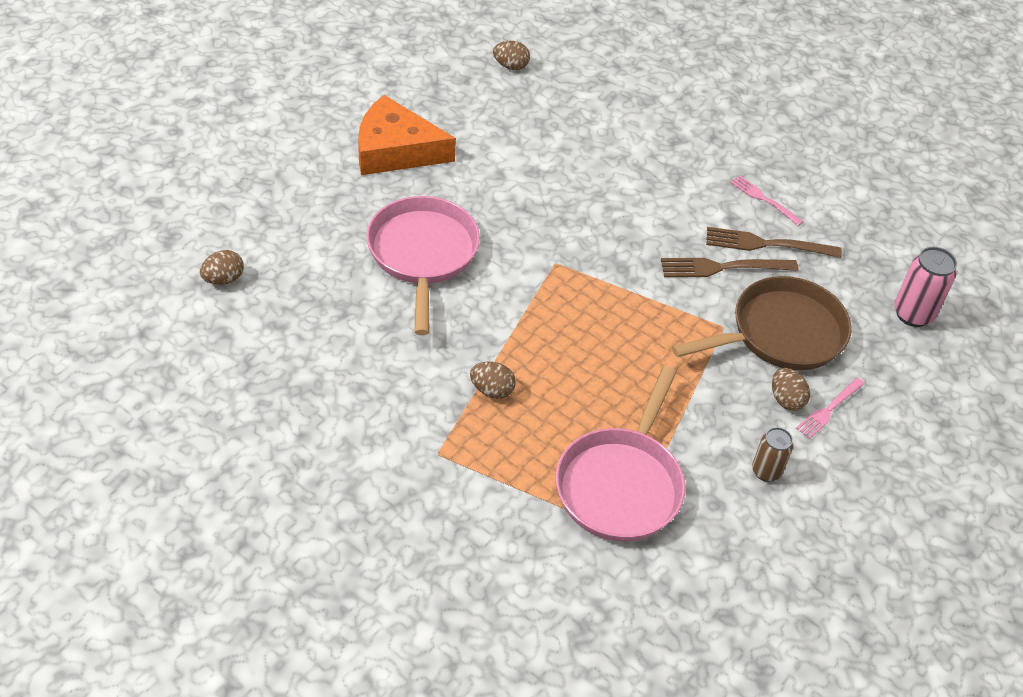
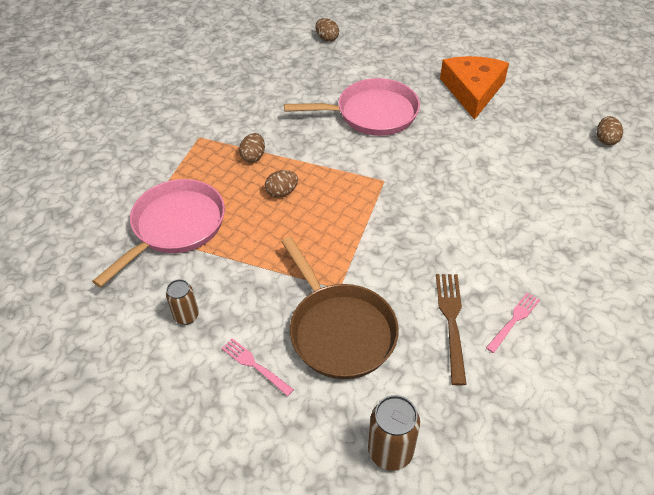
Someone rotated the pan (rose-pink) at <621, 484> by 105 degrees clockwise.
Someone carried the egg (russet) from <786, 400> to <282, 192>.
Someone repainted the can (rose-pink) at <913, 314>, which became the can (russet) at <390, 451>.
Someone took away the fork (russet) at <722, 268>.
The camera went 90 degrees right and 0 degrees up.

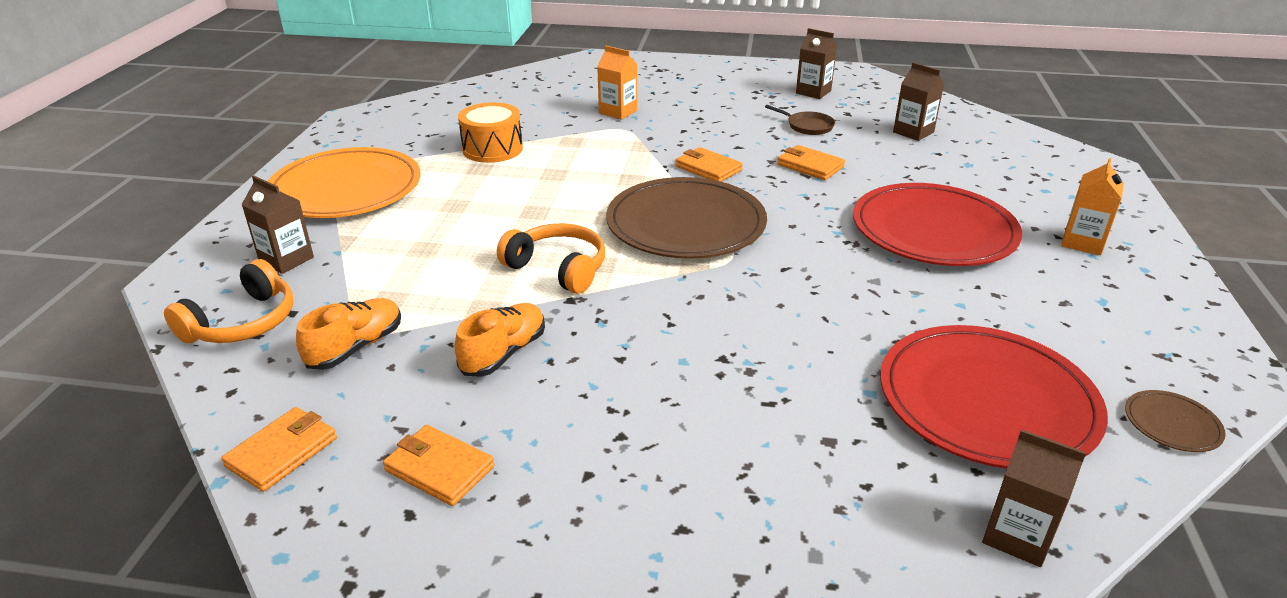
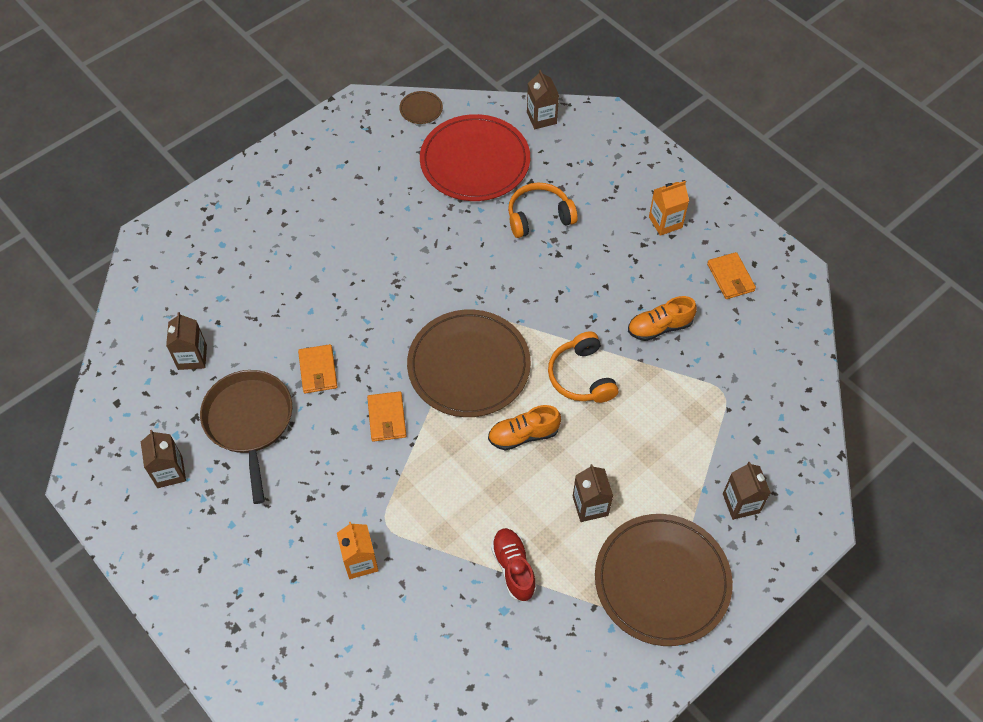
Someone scaled the pan (russet) at <808, 126> by 2.04.
Someone carried the lace-up shoe (bright orange) from <356, 347> to <523, 435>.
Someone swapped the drum (bright orange) at <492, 149> for the lace-up shoe (red) at <513, 568>.
Someone carried the headset (bright orange) from <242, 322> to <539, 217>.
Someone put down the carton (russet) at <590, 506>.
Someone repainted the flat dish (bright orange) at <346, 189>, which became the flat dish (russet) at <662, 581>.
Someone carried the carton (bright orange) from <1082, 242> to <665, 222>.
Someone took away the billfold (bright orange) at <282, 452>.
Someone took away the flat dish (red) at <933, 231>.
The camera went 140 degrees left and 25 degrees up.

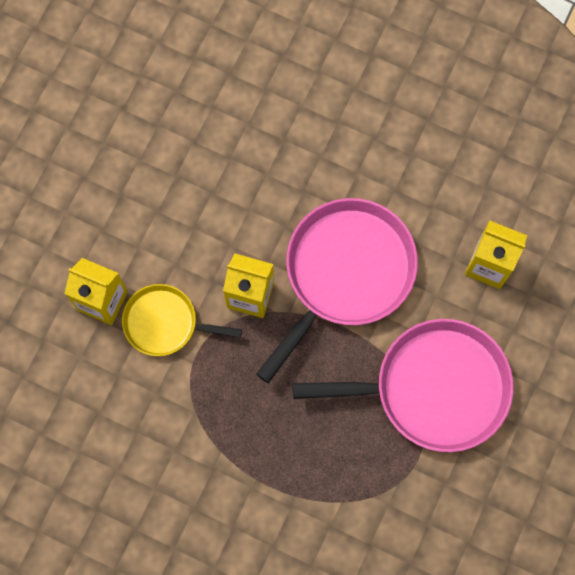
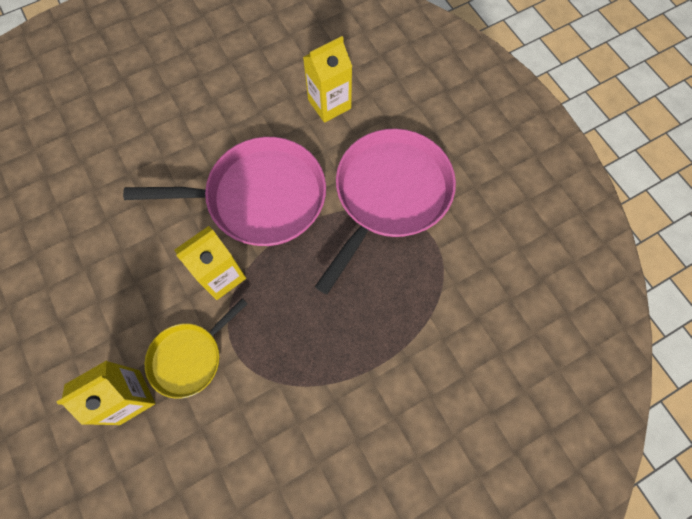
Someone rotated the pan (rose-pink) at <345, 273> by 105 degrees clockwise.
The camera went 55 degrees left and 5 degrees down.

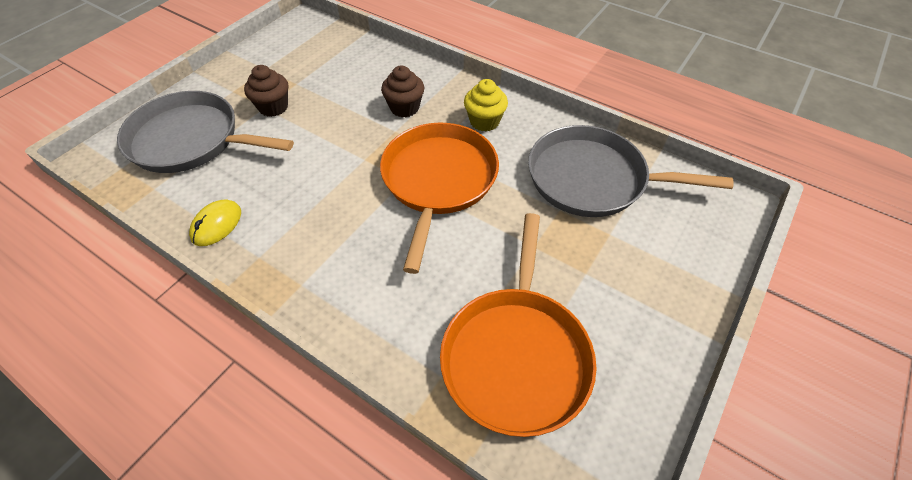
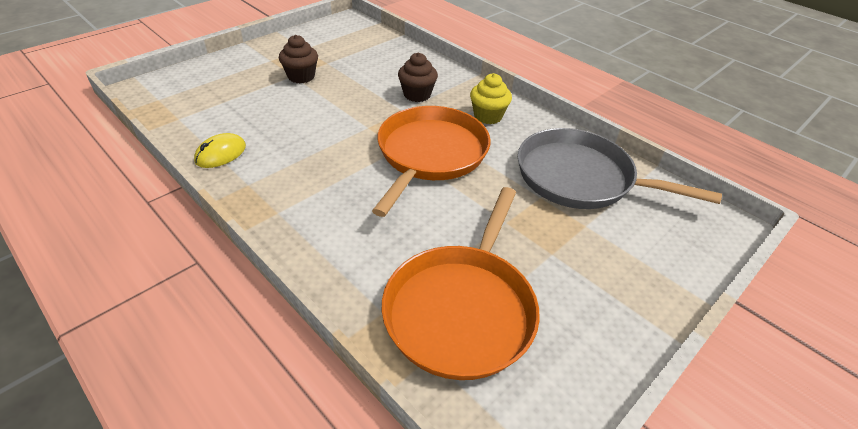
Someone took away the pan (ash-grey) at <190, 140>.
The camera went 10 degrees right and 10 degrees down.

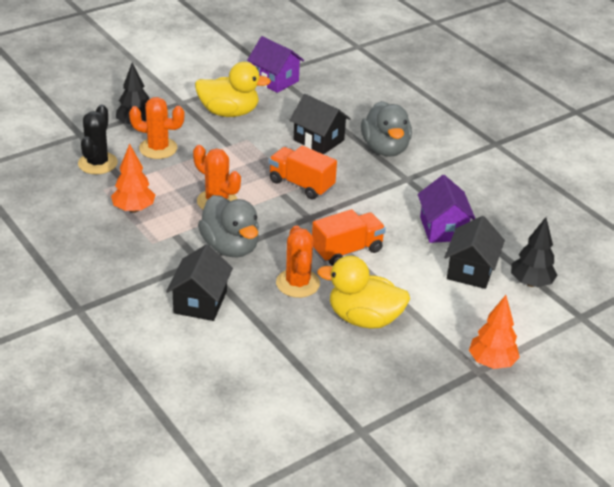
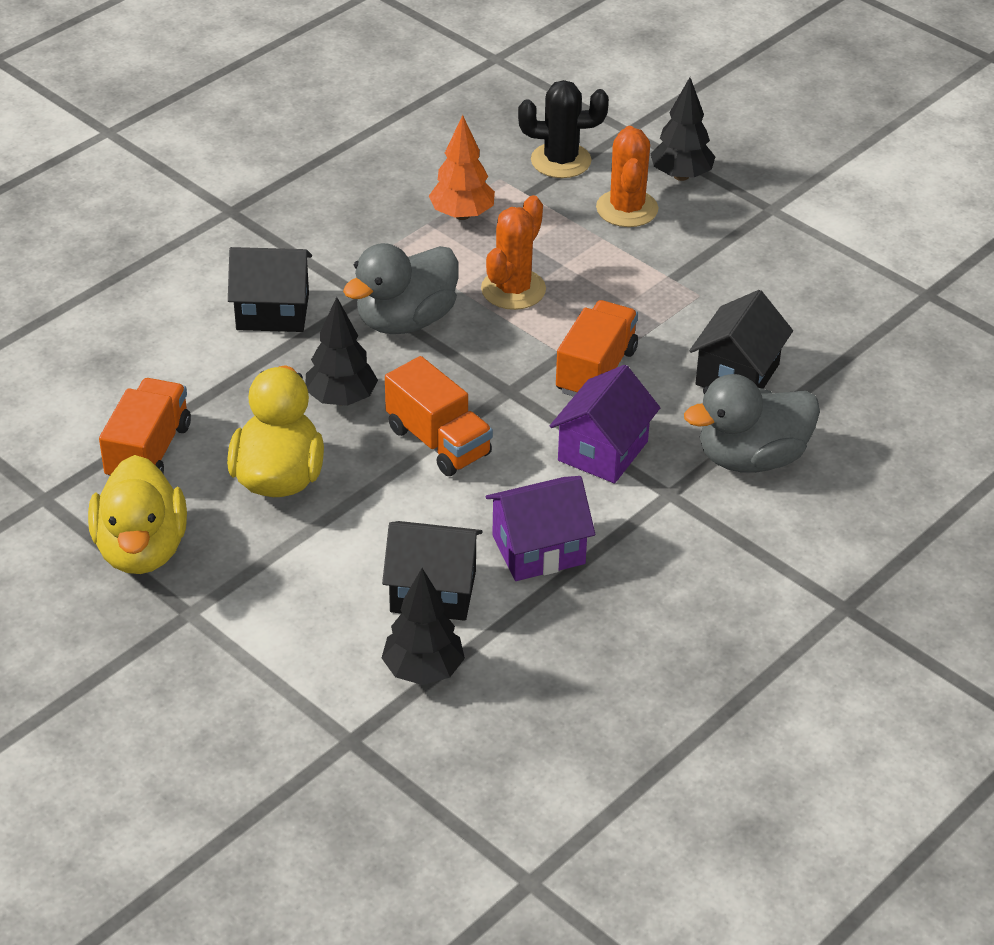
Someone carried the duck (golden) from <229, 112> to <141, 549>.
Someone put down the toy truck (bright orange) at <149, 452>.
Someone swapped the prickly plant (bright orange) at <298, 283> for the tree (ebony) at <341, 399>.
Someone carried the toy house (violet) from <275, 80> to <603, 451>.
Someone took away the tree (bright orange) at <491, 362>.
The camera went 80 degrees right and 5 degrees up.

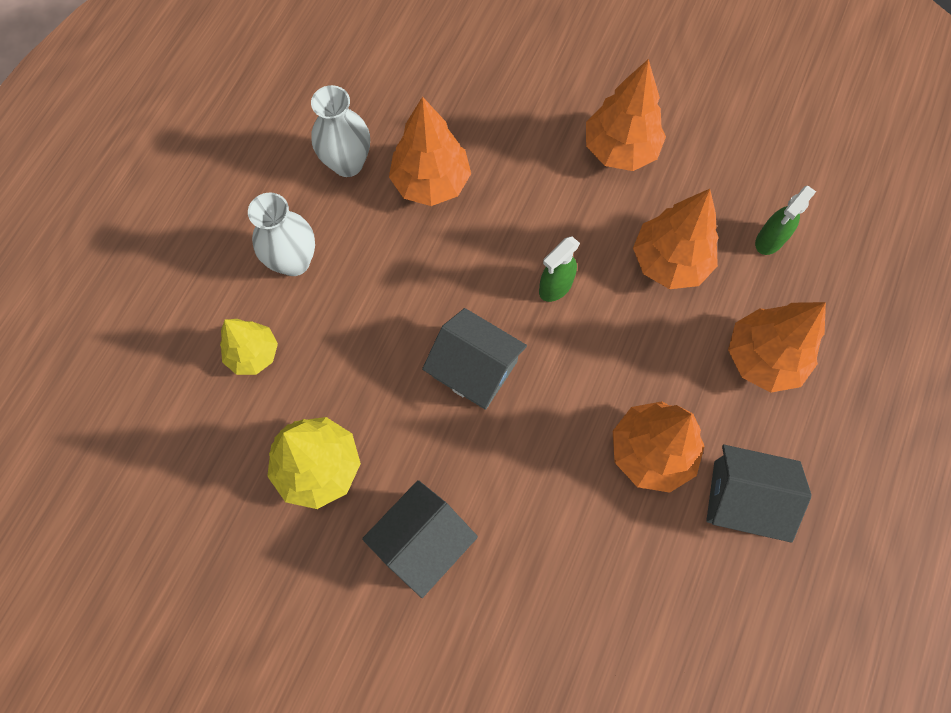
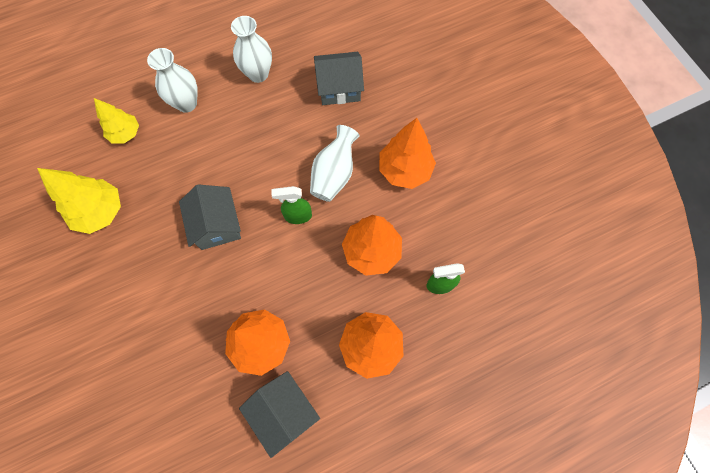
Someone put down the flower vase (pure white) at <334, 174>.
Someone carried the toy house (ash-grey) from <422, 541> to <339, 88>.
Someone took away the tree (bright orange) at <431, 182>.
The camera went 40 degrees right and 0 degrees up.

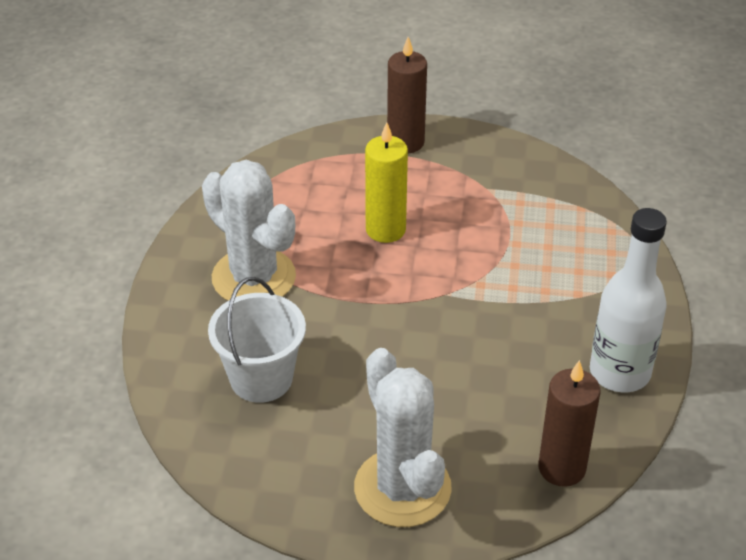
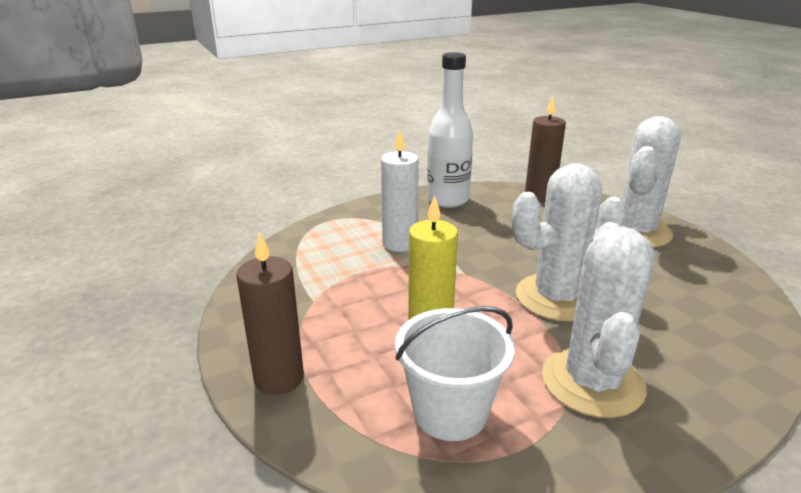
Someone put down the wax candle (pure white) at <399, 243>.
Someone carried the pail (pure white) from <261, 378> to <450, 412>.
Someone put down the prickly plant (pure white) at <556, 297>.
The camera went 125 degrees left and 15 degrees down.

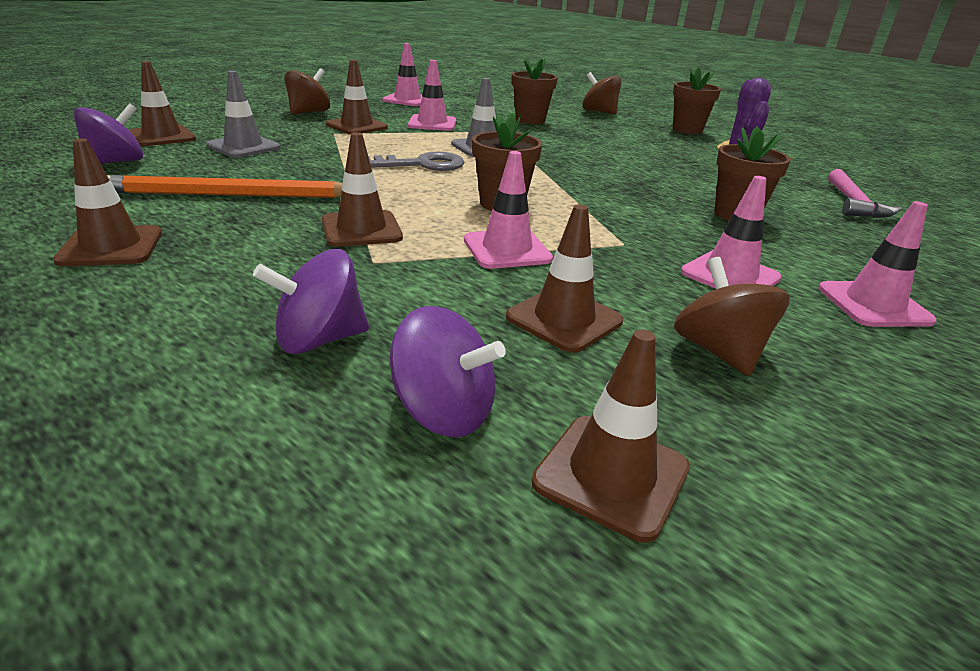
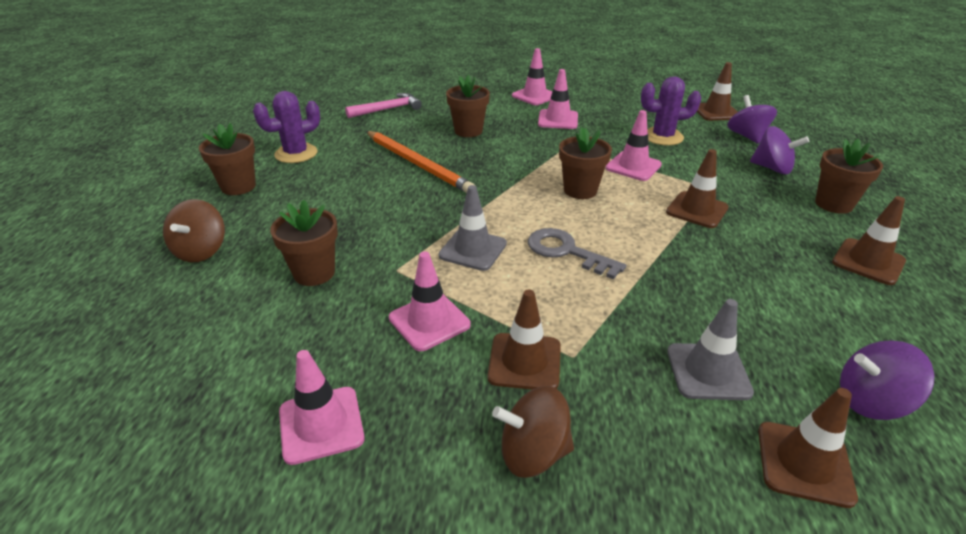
Someone carried the pencil (bright orange) from <230, 195> to <418, 164>.
Someone swapped the safety cone (russet) at <564, 319> for the prickly plant (violet) at <663, 137>.
Someone put down the flower pot (russet) at <833, 204>.
Someone took away the whirligig (russet) at <719, 351>.
The camera went 125 degrees left and 5 degrees up.

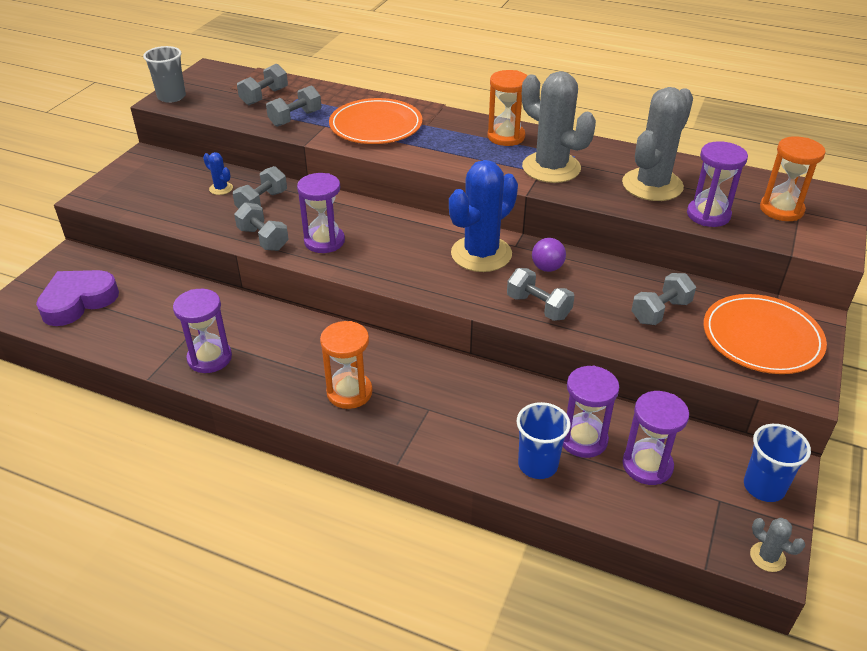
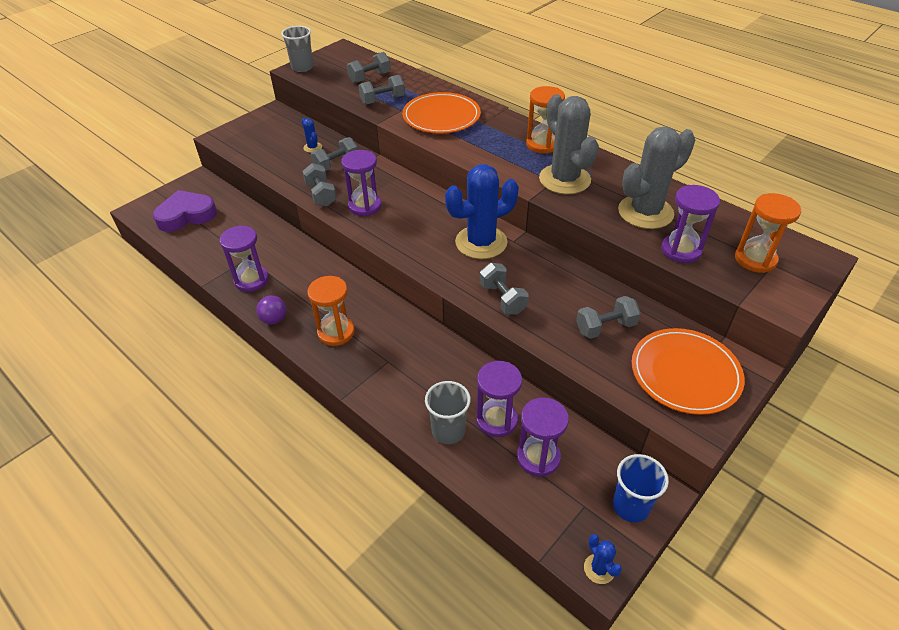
Someone carried the ball (violet) from <547, 268> to <274, 319>.
Someone repainted the cup (royal blue) at <537, 464>, which became the cup (ash-grey) at <448, 431>.
Someone repainted the prickly plant (ash-grey) at <767, 557>, which became the prickly plant (royal blue) at <599, 569>.
The camera went 20 degrees right and 5 degrees up.

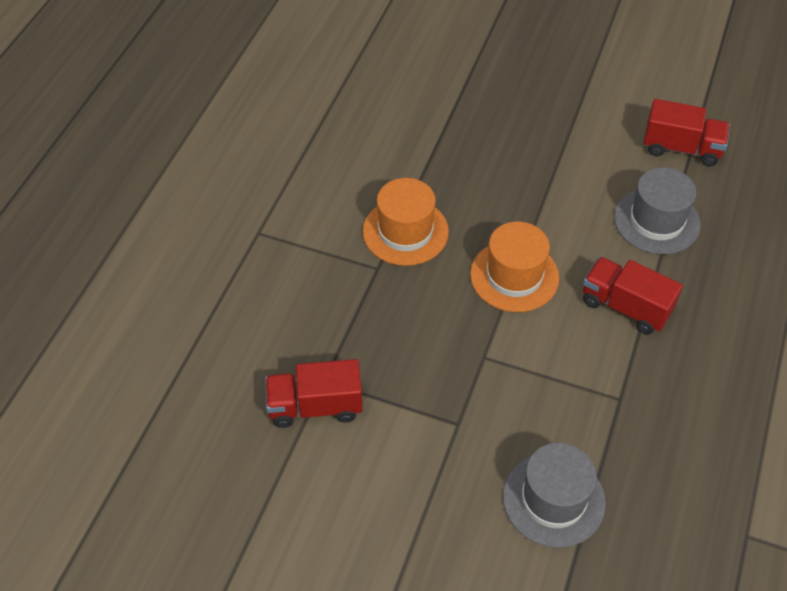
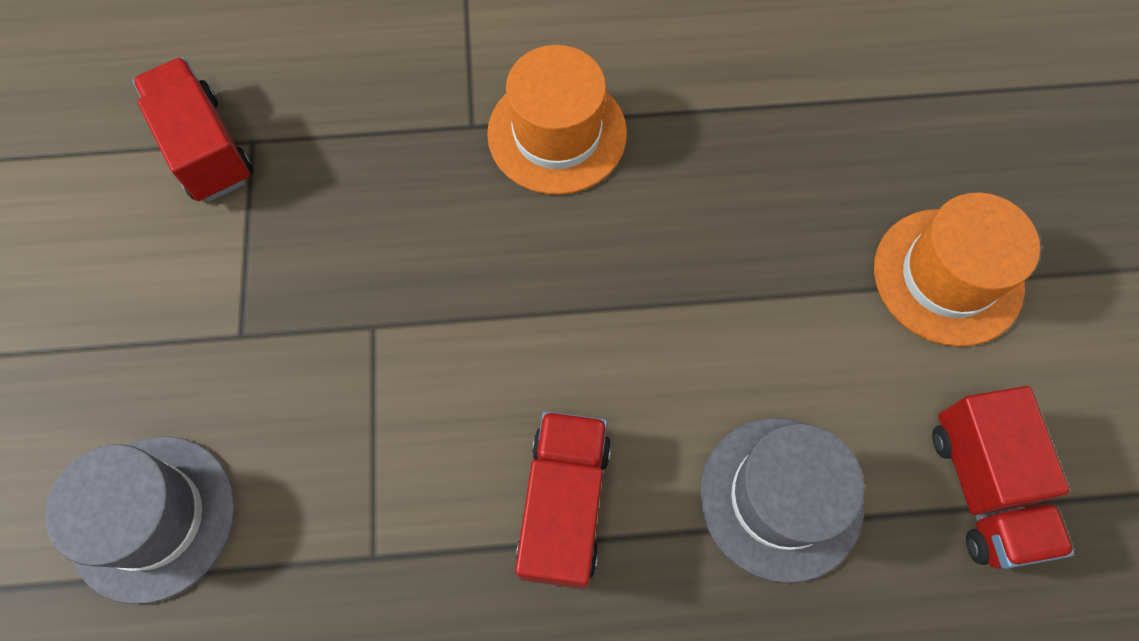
Someone carried the top hat (bright orange) from <514, 276> to <948, 276>.
The camera went 65 degrees right and 15 degrees up.

